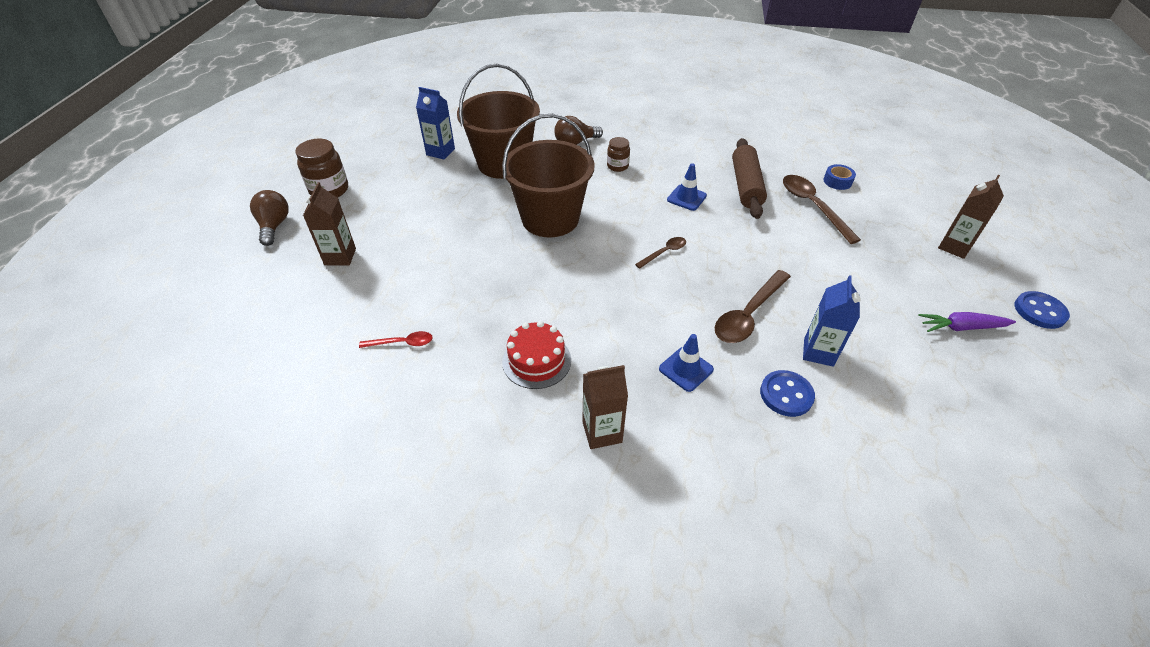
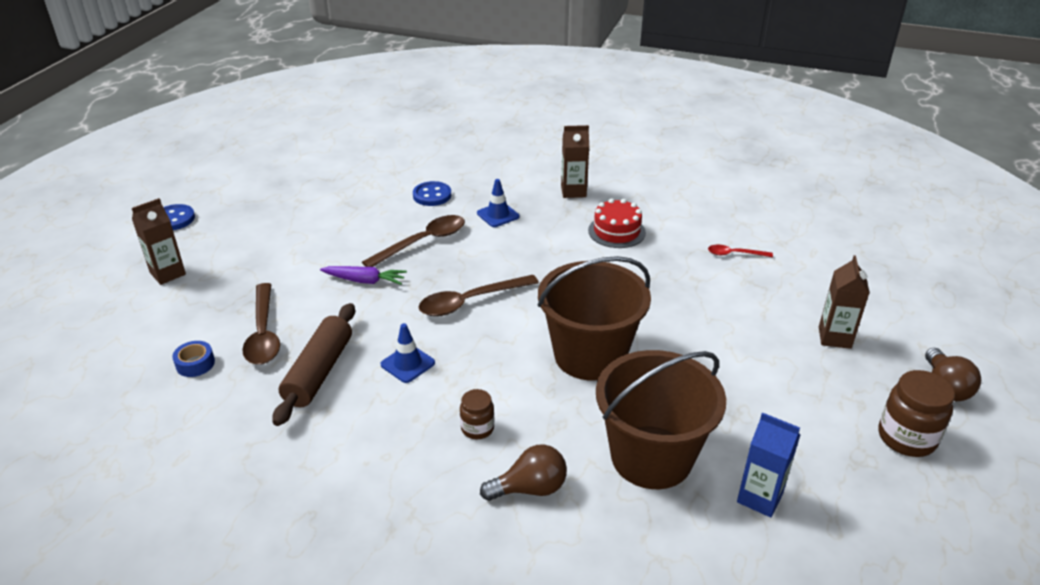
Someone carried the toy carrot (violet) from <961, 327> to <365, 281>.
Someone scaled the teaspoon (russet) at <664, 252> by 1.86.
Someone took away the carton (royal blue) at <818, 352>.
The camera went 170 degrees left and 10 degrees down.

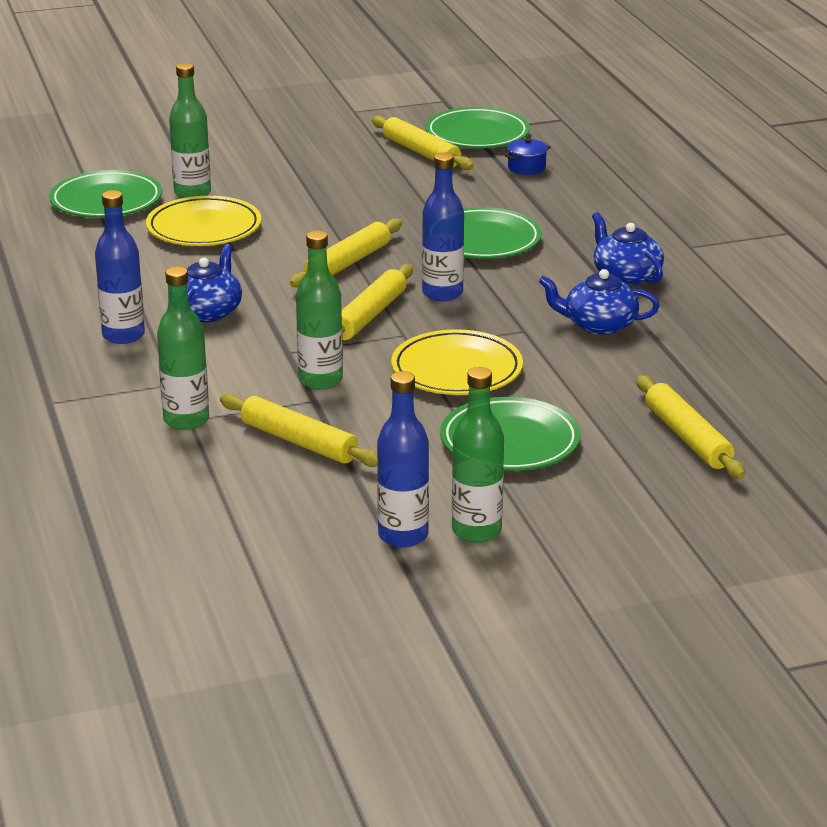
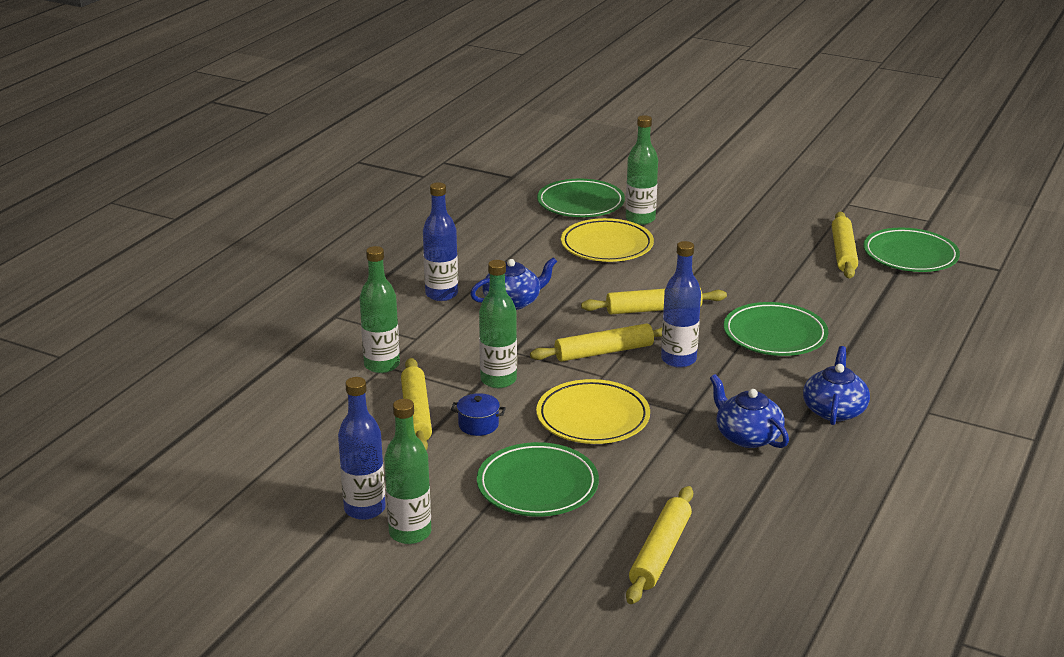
Someone carried the stockpot (royal blue) from <526, 168> to <478, 425>.
The camera went 45 degrees right and 0 degrees up.

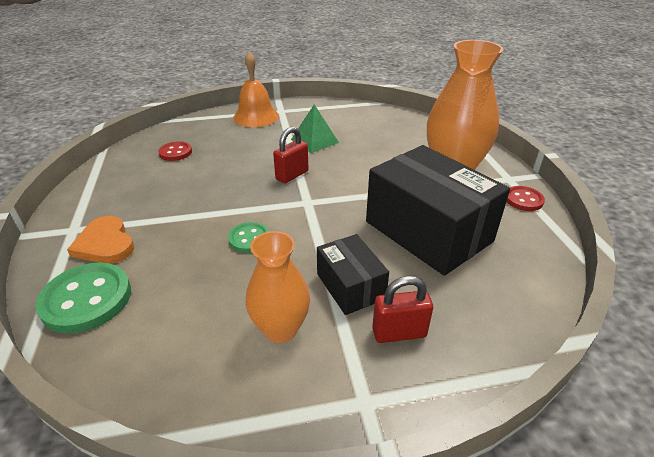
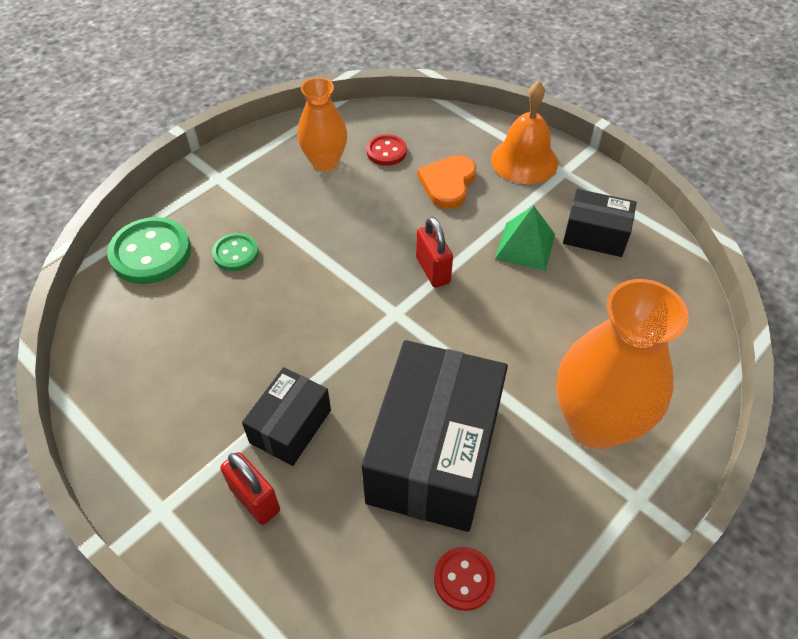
Someone carried the shirt button (emerald) from <249, 239> to <235, 253>.
Someone carried the flower vase (bright orange) from <280, 329> to <325, 162>.
Someone rotated the padlock (red) at <292, 175> by 60 degrees clockwise.
Someone carried the love heart (bright orange) from <105, 244> to <448, 183>.
Someone carried the shirt button (red) from <523, 200> to <464, 579>.
Someone put down the box (ebony) at <595, 235>.
The camera went 55 degrees right and 15 degrees up.

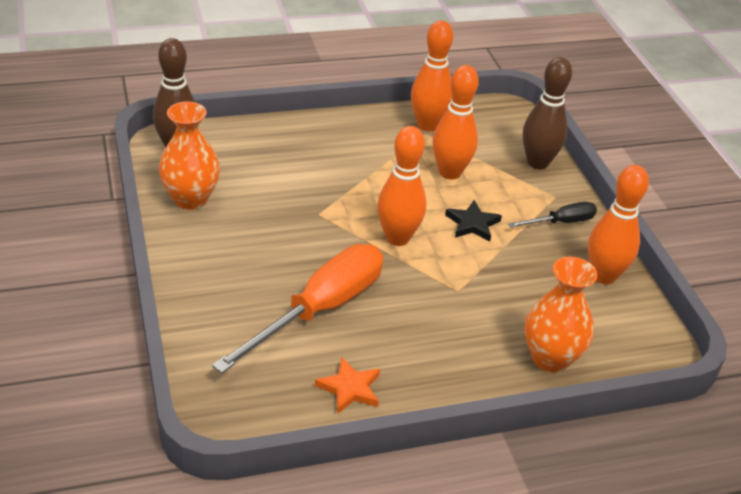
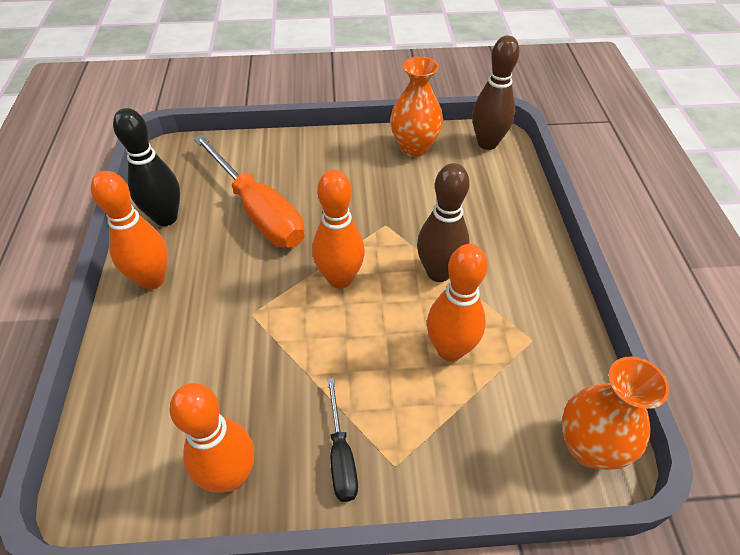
Someone carried the bowling pin (bright orange) from <427, 125> to <152, 280>.
Someone swapped the star (bright orange) at <350, 388> for the bowling pin (ebony) at <166, 218>.
Someone carried the bowling pin (russet) from <537, 163> to <438, 272>.
Someone carried the flower vase (bright orange) from <550, 358> to <589, 447>.
Someone took away the star (ebony) at <472, 224>.
The camera went 105 degrees right and 10 degrees up.

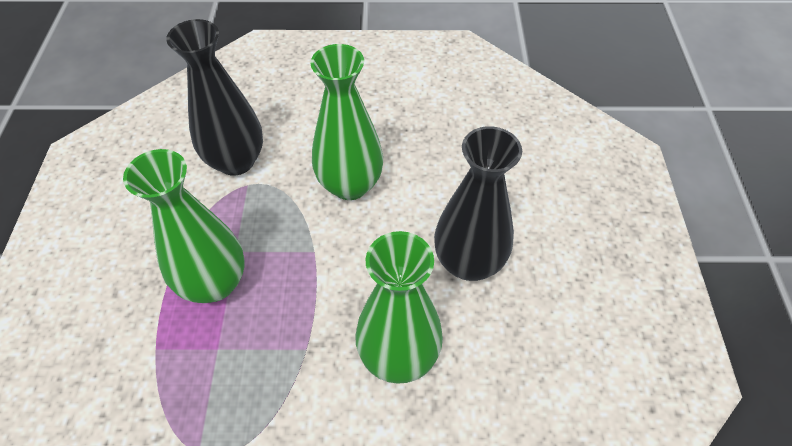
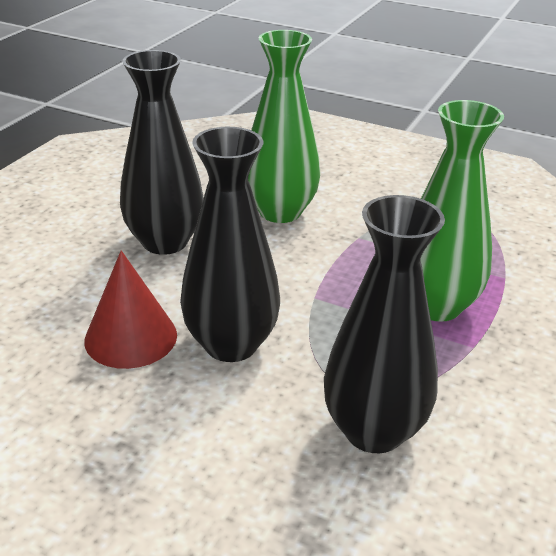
Someone put down the cone shape (red) at <131, 337>.
Someone repainted the flower vase (emerald) at <350, 185>, which became the flower vase (ebony) at <231, 344>.
The camera went 155 degrees left and 20 degrees down.

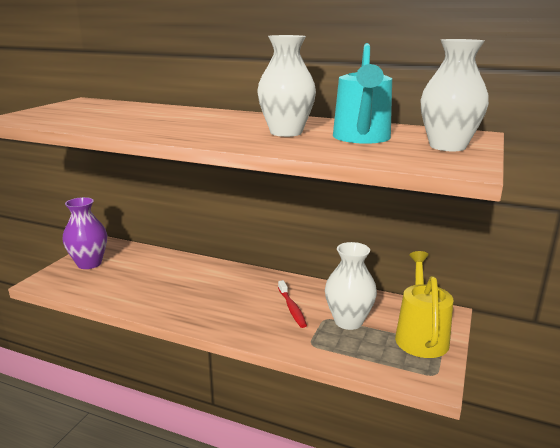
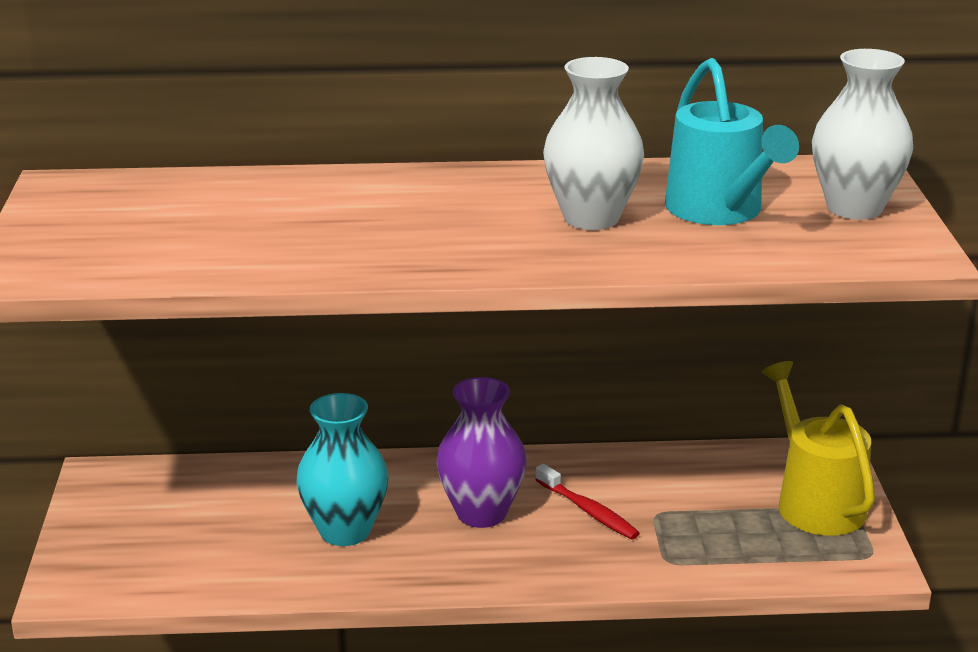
Someone put down the flower vase (turquoise) at <345, 531>.
Someone carried the flower vase (violet) from <89, 263> to <481, 513>.
Someone took away the flower vase (pure white) at <348, 321>.
The camera went 25 degrees left and 5 degrees up.

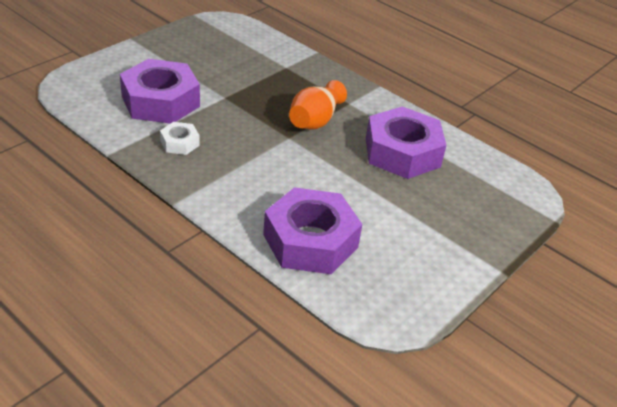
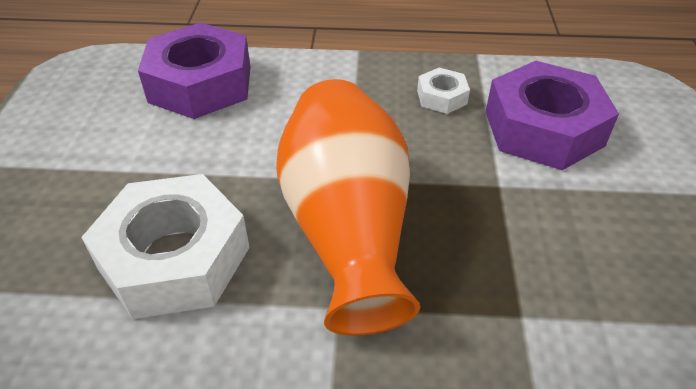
Someone repainted the hex nut (violet) at <402, 152>, which became the hex nut (pure white) at <174, 258>.
Someone scaled the flower vase (bright orange) at <315, 120> by 1.72.
The camera went 145 degrees right and 5 degrees up.

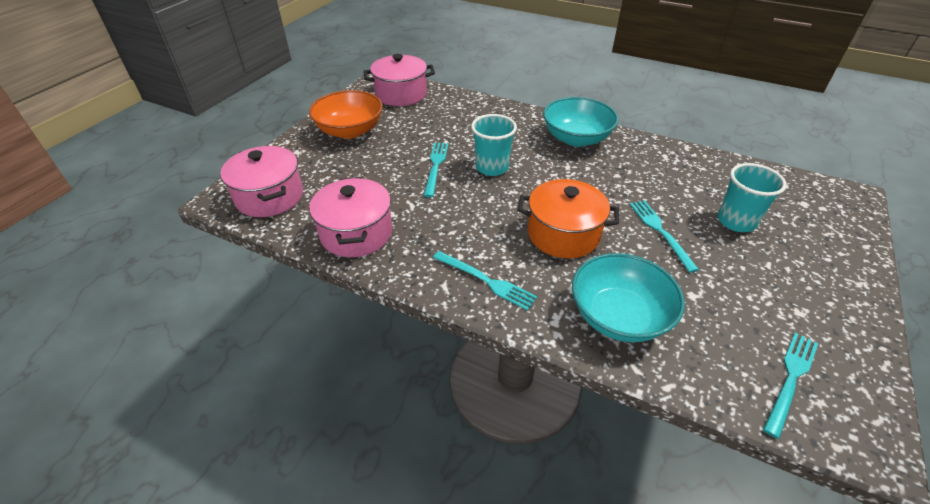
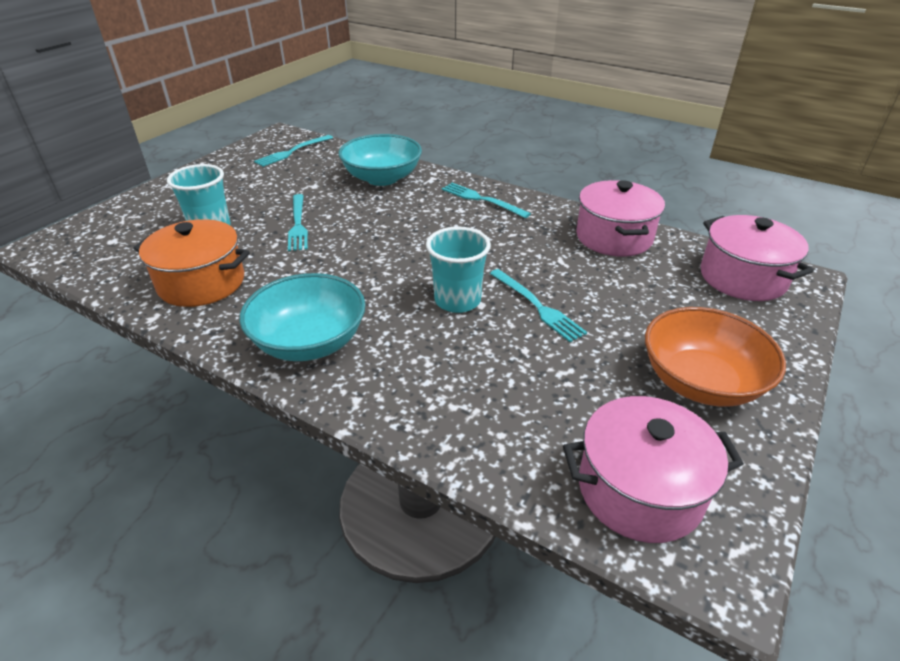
Someone carried the stockpot (bright orange) from <563, 234> to <201, 283>.
Someone rotated the fork (turquoise) at <436, 166> by 45 degrees counterclockwise.
The camera went 175 degrees left and 5 degrees down.

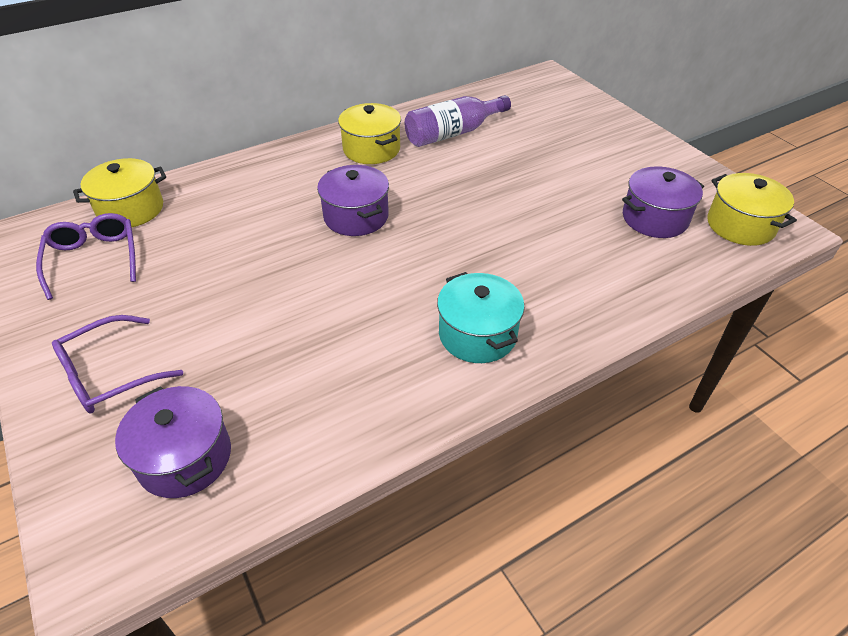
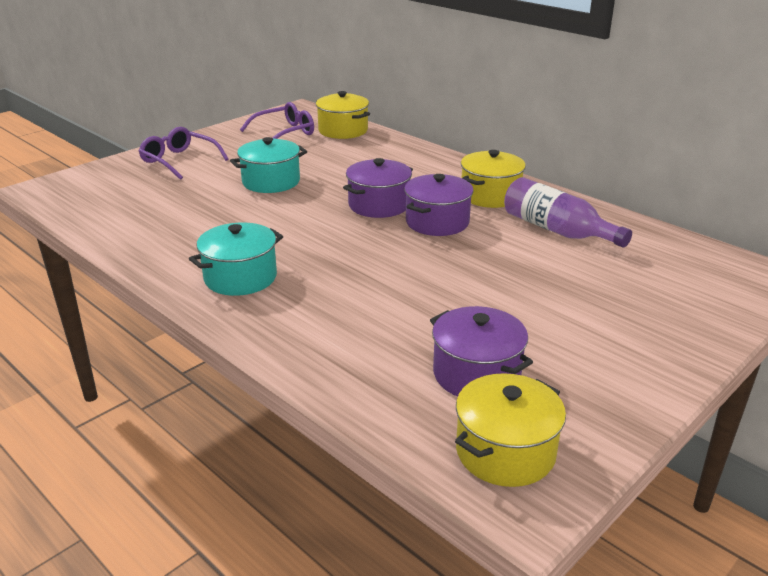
Someone put down the stockpot (turquoise) at <271, 182>.
Someone carried the stockpot (violet) from <185, 457> to <437, 222>.
The camera went 75 degrees right and 15 degrees down.

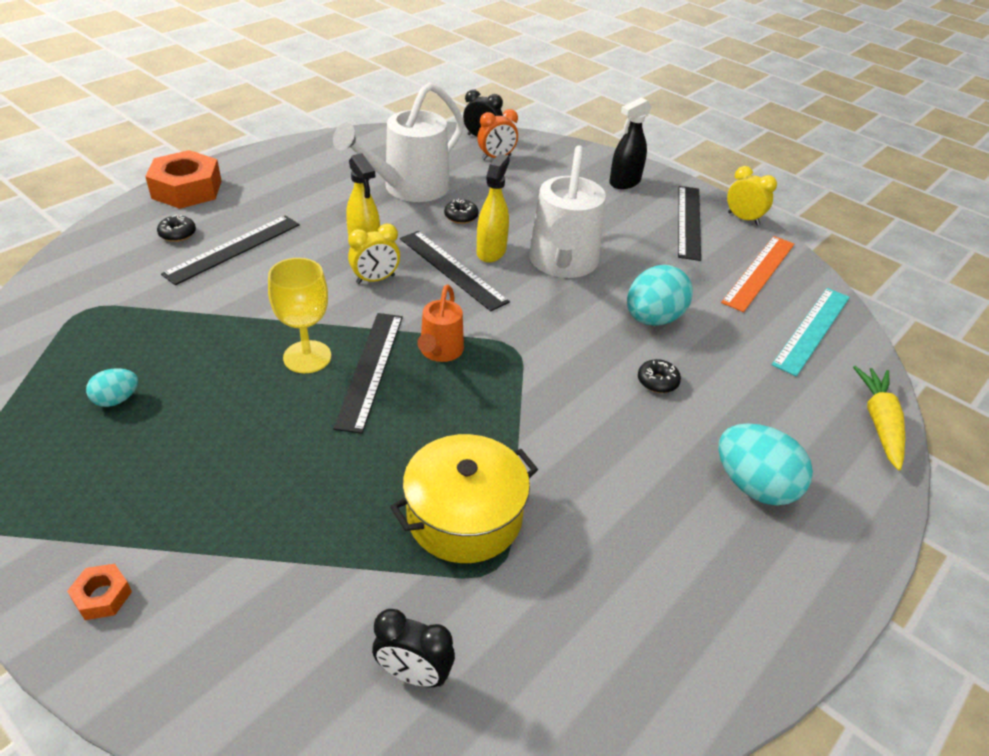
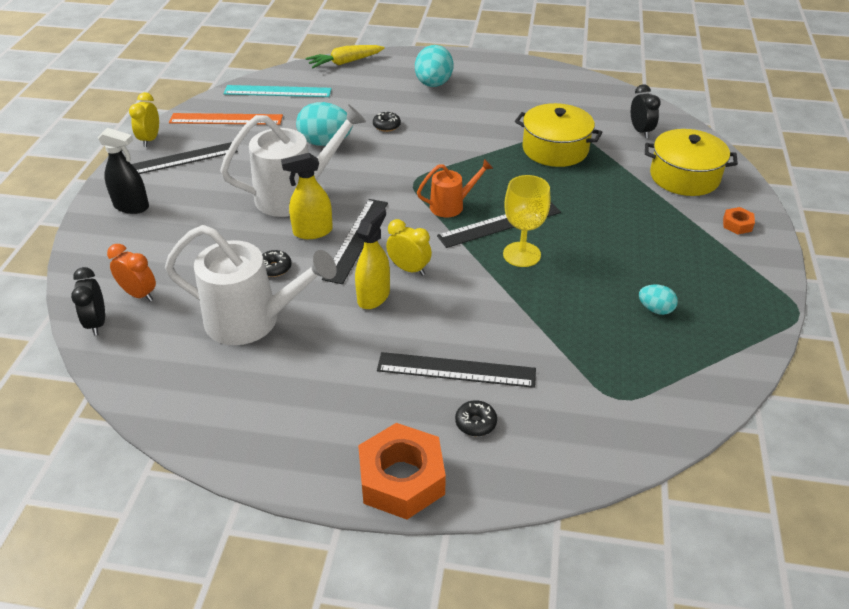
Someone put down the stockpot (golden) at <684, 176>.
The camera went 120 degrees left and 0 degrees up.

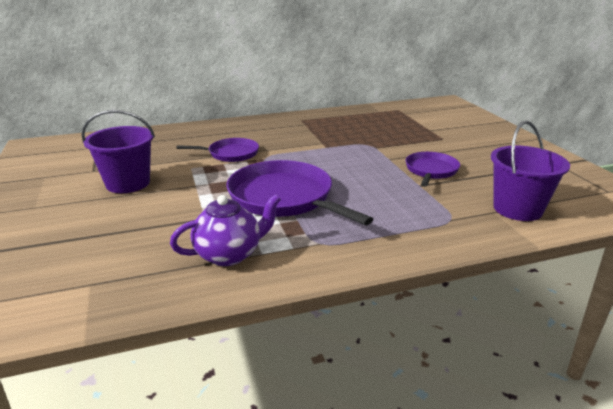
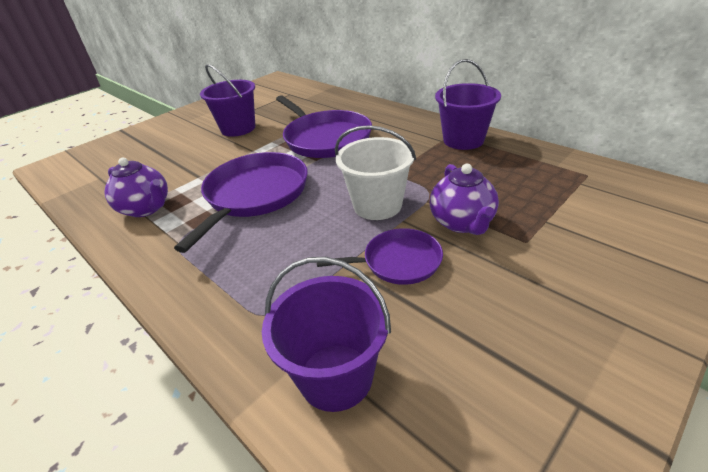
Someone scaled the pan (violet) at <230, 154> by 1.76.
Someone put down the pail (pure white) at <377, 205>.
Someone put down the china teapot (violet) at <462, 223>.
Someone put down the pail (violet) at <463, 140>.
The camera went 65 degrees right and 10 degrees up.

